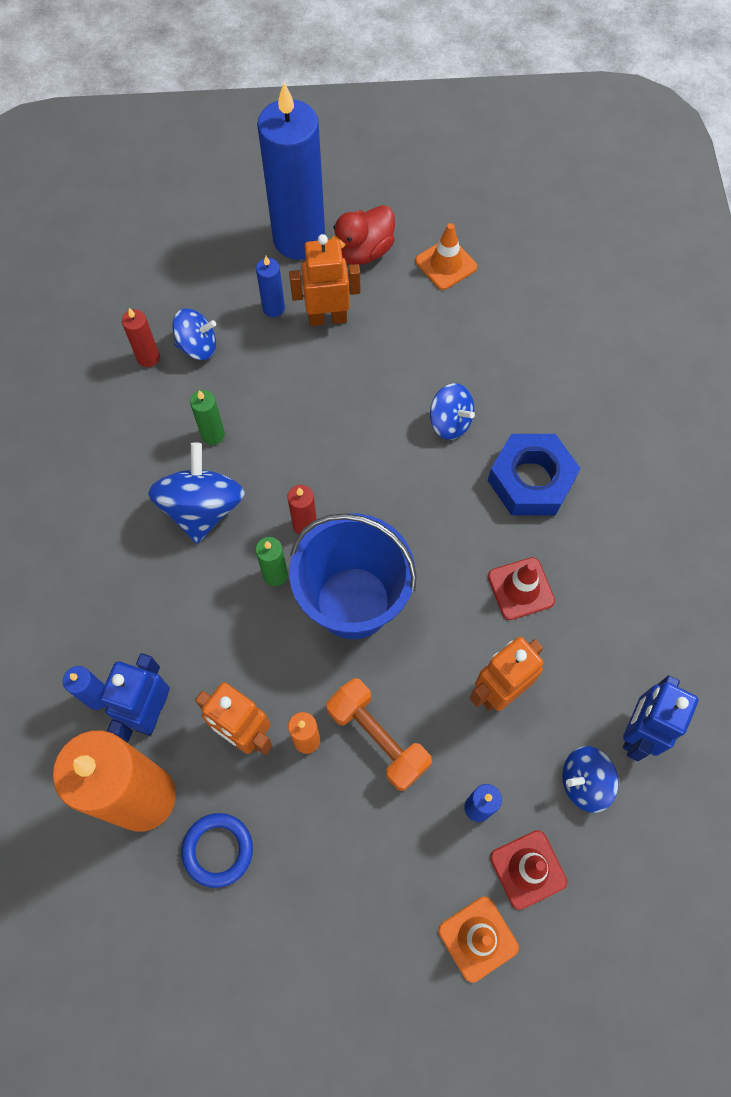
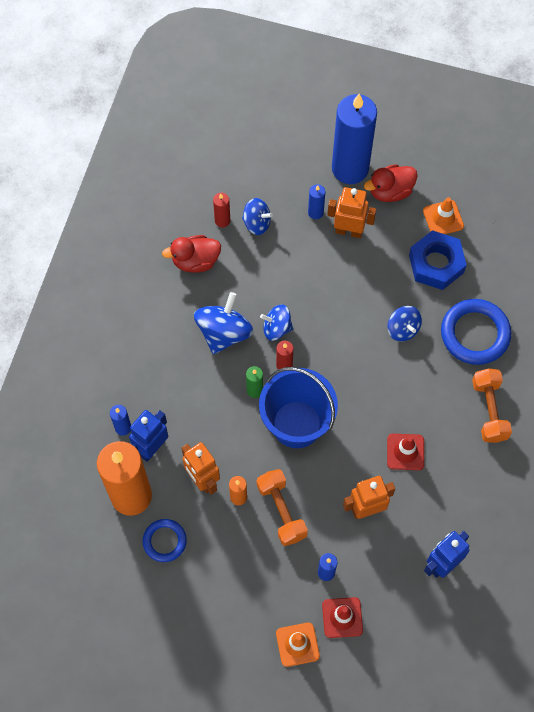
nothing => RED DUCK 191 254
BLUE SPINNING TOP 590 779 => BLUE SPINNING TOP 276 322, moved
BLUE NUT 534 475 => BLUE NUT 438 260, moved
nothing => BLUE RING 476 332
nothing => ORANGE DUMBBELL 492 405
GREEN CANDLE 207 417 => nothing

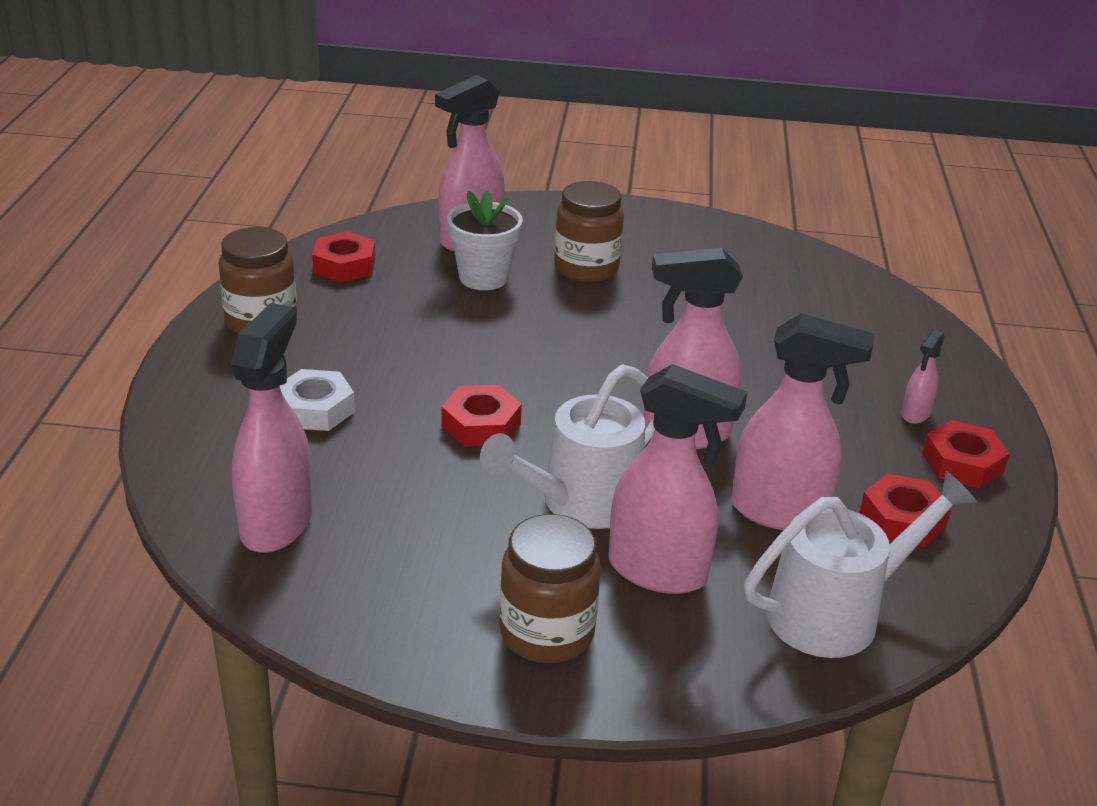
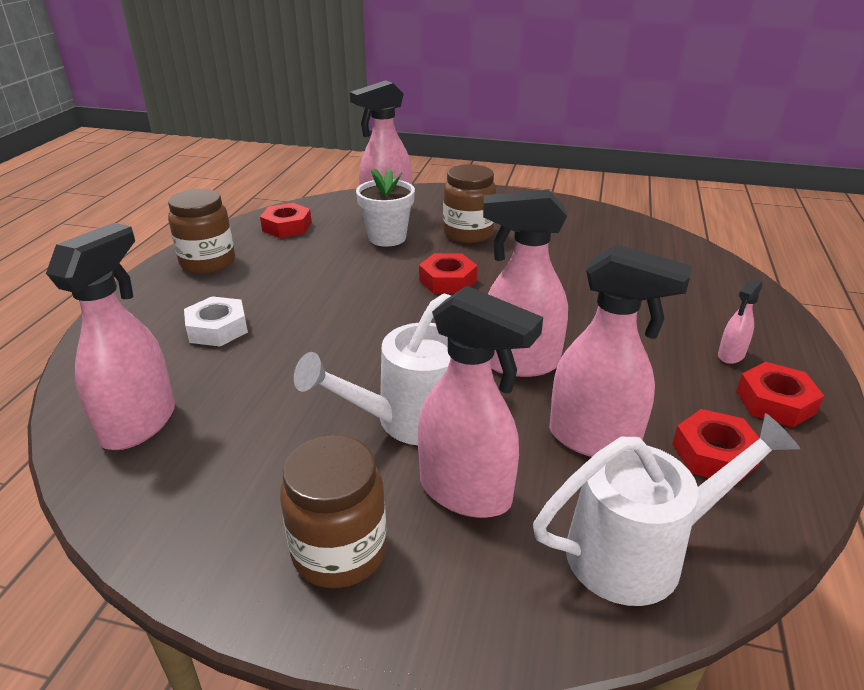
RED NUT 482 415 => RED NUT 448 273, moved

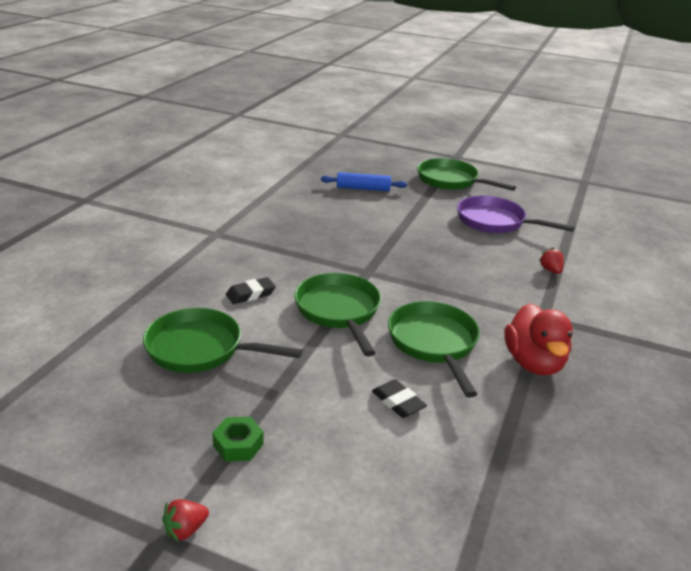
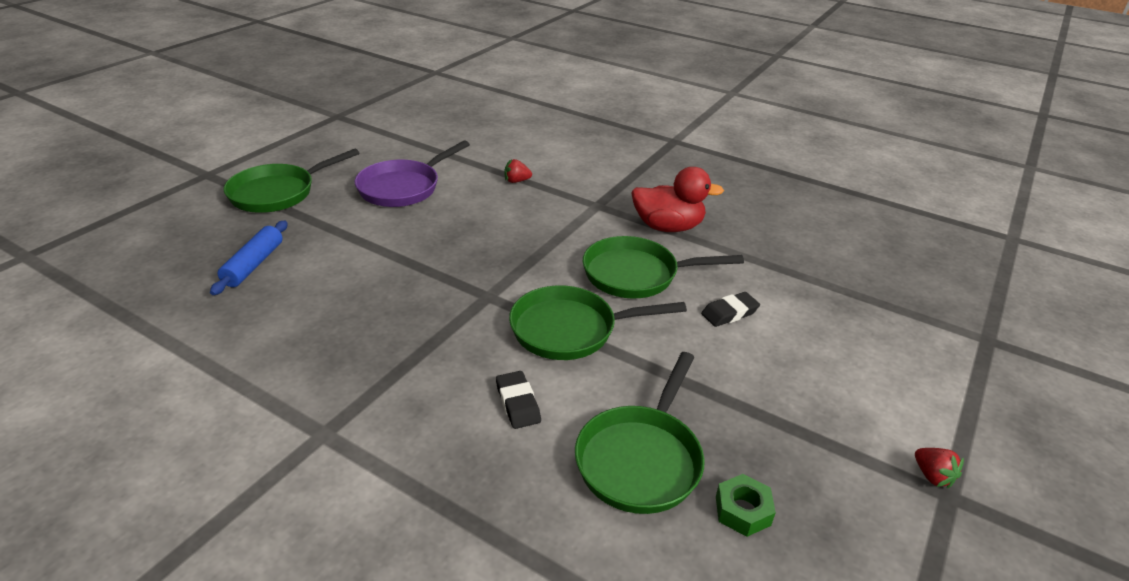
GREEN NUT 238 439 => GREEN NUT 746 505, moved

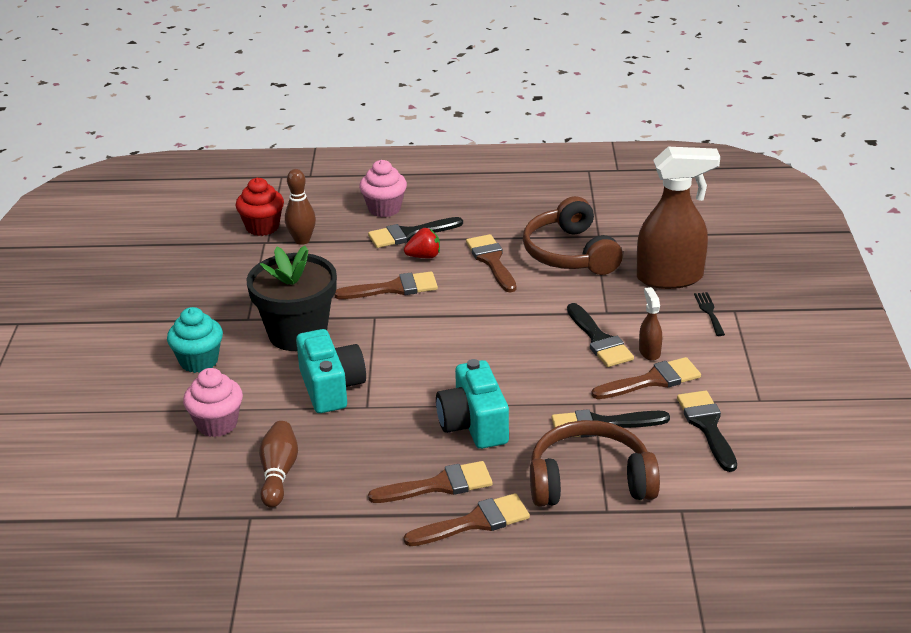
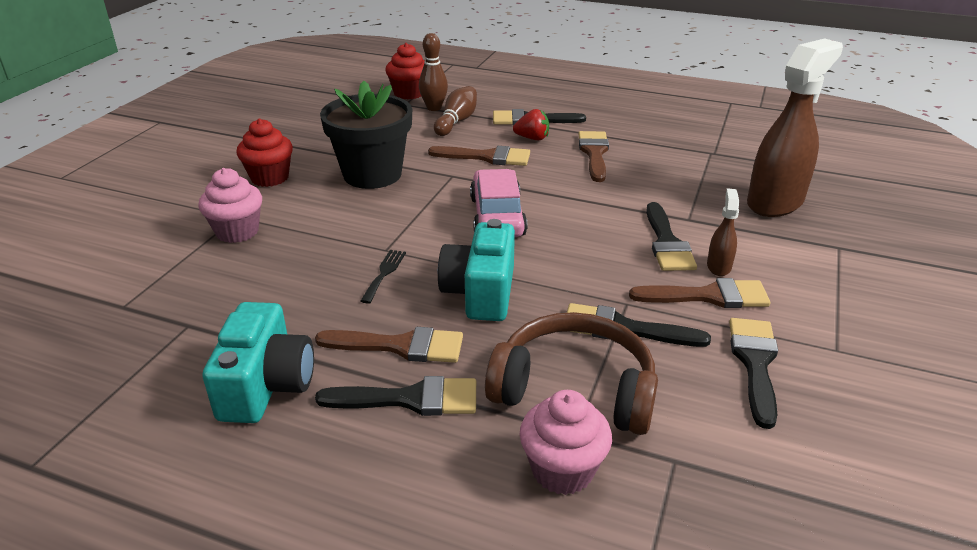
TURQUOISE CAMERA 331 371 => TURQUOISE CAMERA 258 362, moved
TURQUOISE CUPCAKE 195 340 => RED CUPCAKE 264 153
BROWN BRUSH 467 519 => BLACK BRUSH 395 396
BLACK FORK 709 314 => BLACK FORK 383 277, moved
BROWN BOWLING PIN 278 464 => BROWN BOWLING PIN 455 111, moved
nothing => PINK CAR 498 203
PINK CUPCAKE 383 188 => PINK CUPCAKE 566 442, moved
BROWN SPRAY BOTTLE 678 218 => BROWN SPRAY BOTTLE 795 127, 60 degrees counterclockwise
BROWN HEADPHONES 573 235 => nothing

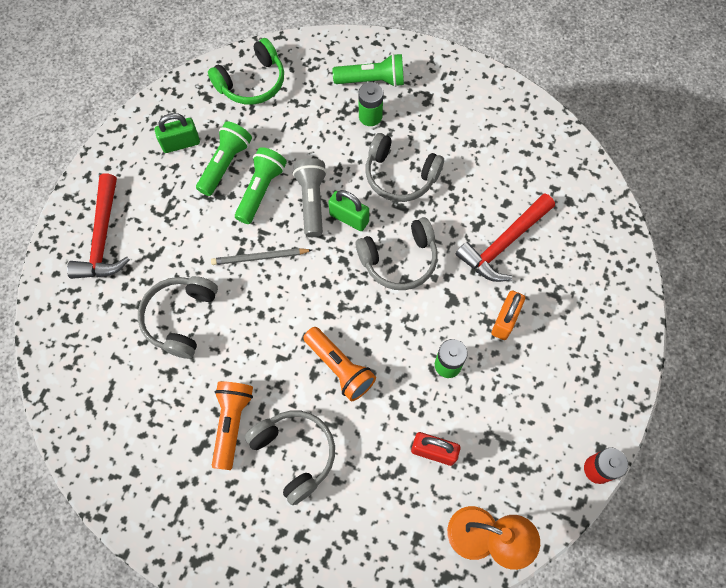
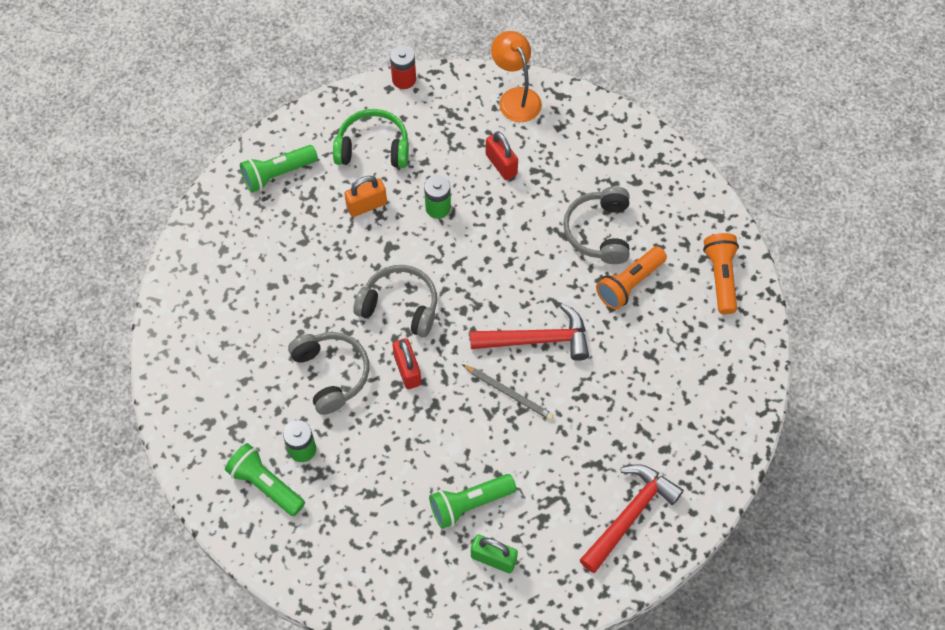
GREEN FLASHLIGHT 261 185 => GREEN FLASHLIGHT 279 169, moved
GREEN HEADPHONES 246 71 => GREEN HEADPHONES 371 138, moved
GREEN PADLOCK 348 210 => RED PADLOCK 407 363
RED HAMMER 505 237 => RED HAMMER 529 332, moved
ORANGE FLASHLIGHT 339 364 => ORANGE FLASHLIGHT 721 273, moved
GREY HEADPHONES 178 317 => nothing
GREY FLASHLIGHT 310 197 => nothing

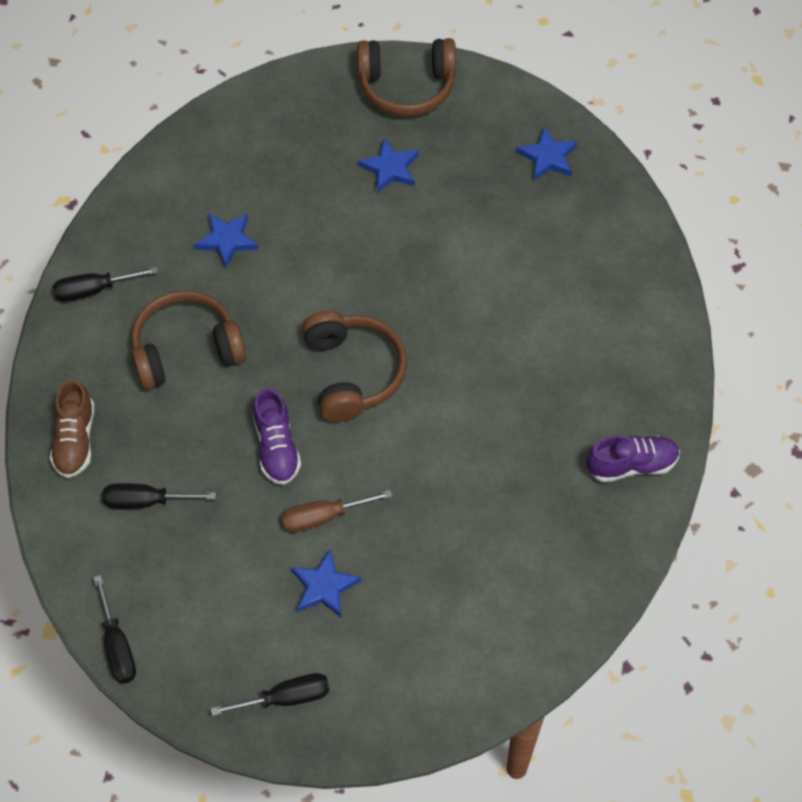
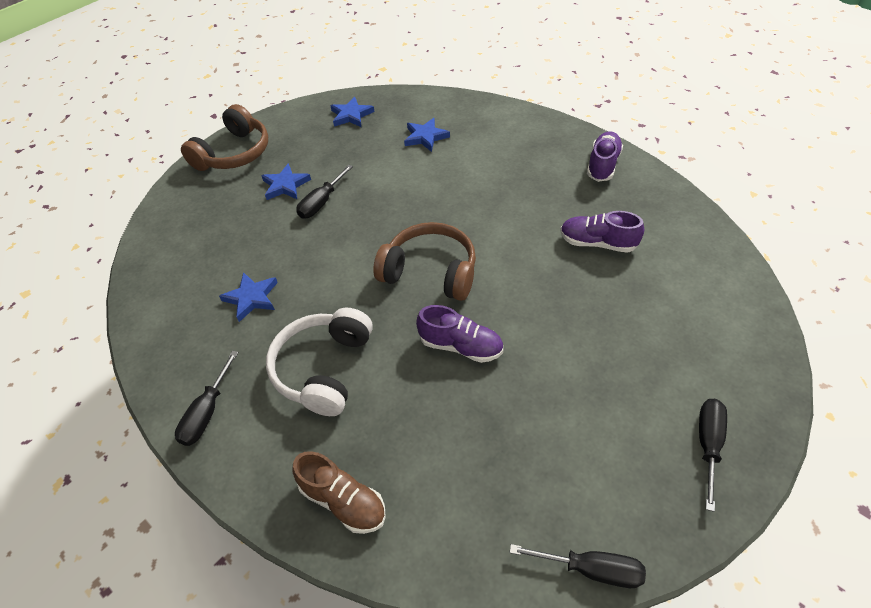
BROWN HEADPHONES 188 340 => WHITE HEADPHONES 319 362
BLACK SCREWDRIVER 159 496 => BLACK SCREWDRIVER 324 192, moved
BLUE STAR 326 583 => BLUE STAR 427 135, moved
nothing => PURPLE SHOE 602 232
BROWN SCREWDRIVER 336 511 => nothing

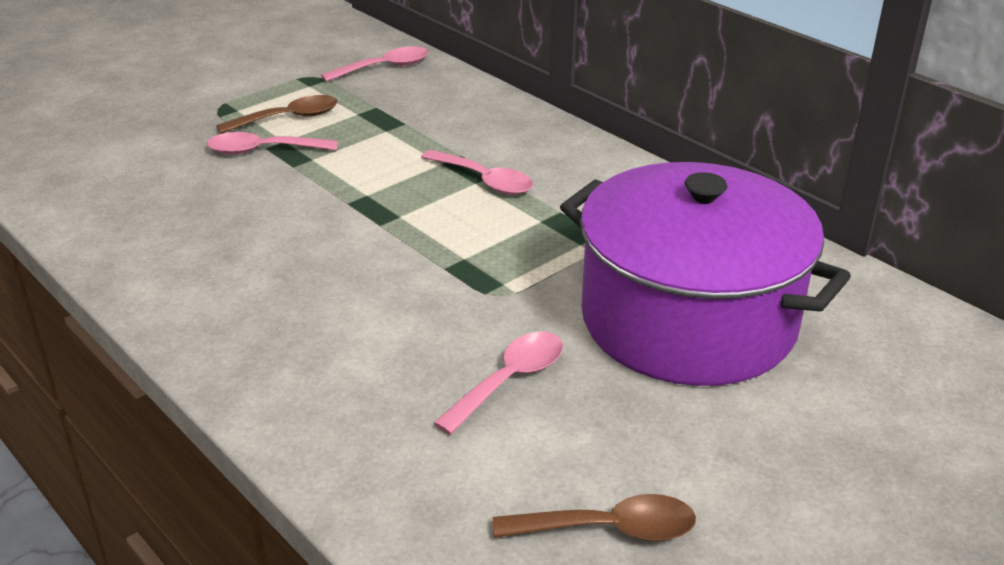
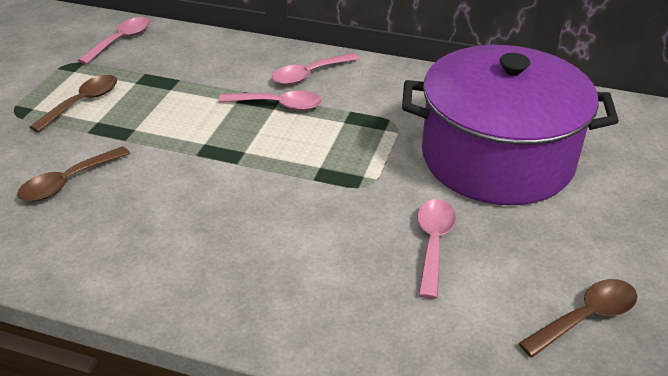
nothing => BROWN SPOON 73 174
PINK SPOON 272 143 => PINK SPOON 315 69, moved

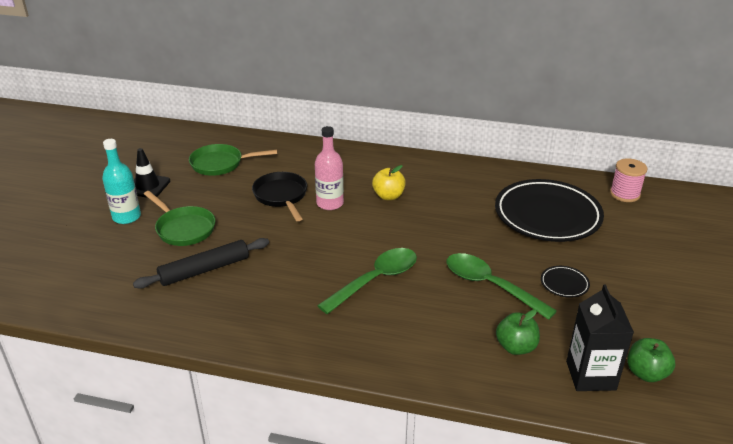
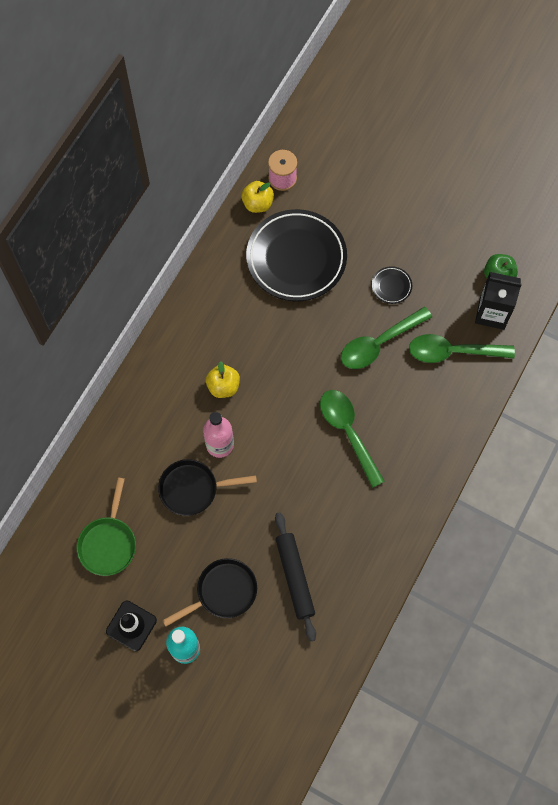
GREEN PAN 179 218 => BLACK PAN 209 592
nothing => YELLOW APPLE 257 197
GREEN APPLE 518 332 => GREEN SPOON 462 348

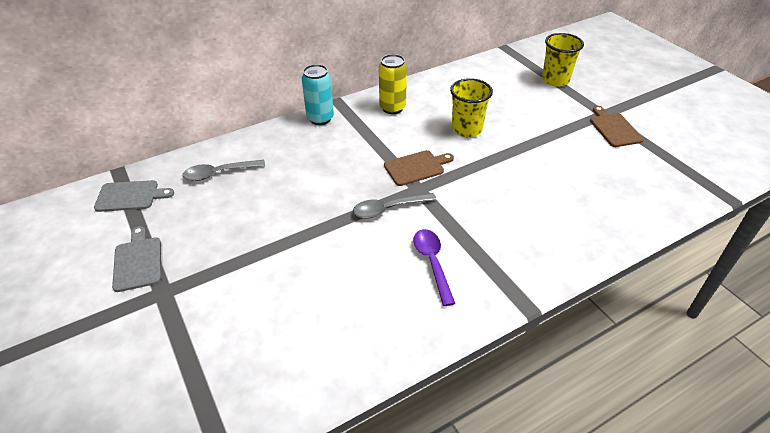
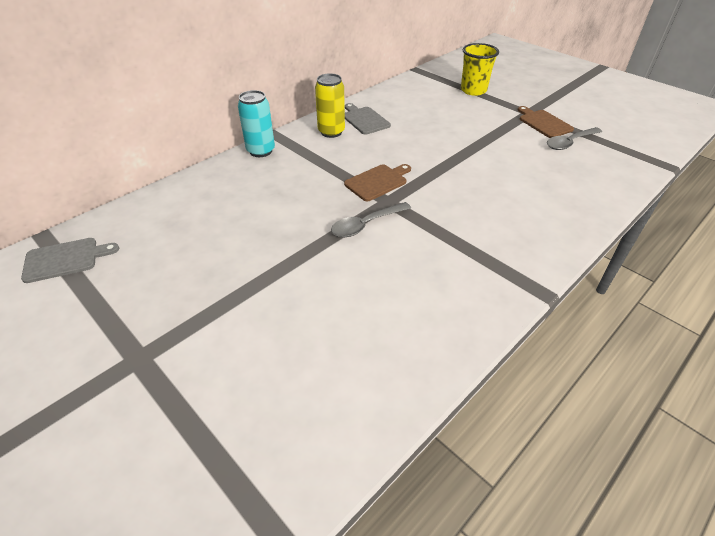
GREY CUTTING BOARD 136 259 => GREY CUTTING BOARD 368 119, moved
GREY SPOON 223 170 => GREY SPOON 574 138, moved
PURPLE SPOON 434 267 => nothing
YELLOW CUP 471 107 => nothing

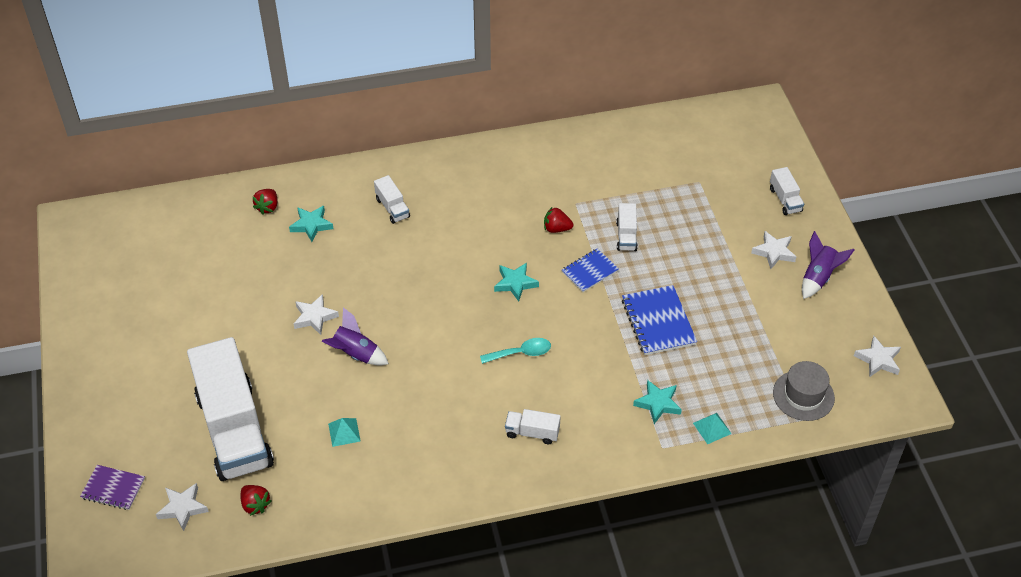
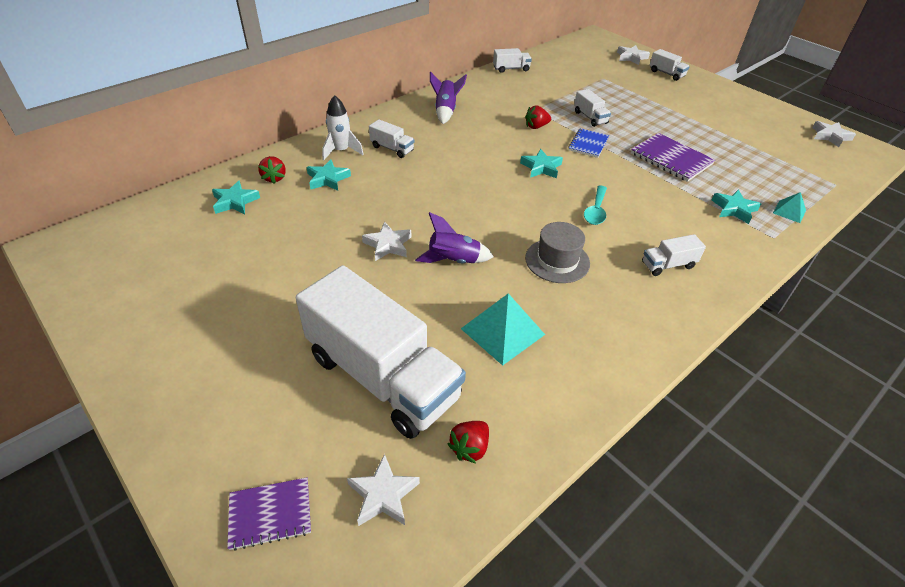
nothing => TURQUOISE STAR 236 197
nothing => WHITE ROCKET 343 128
PURPLE ROCKET 828 265 => PURPLE ROCKET 448 98, moved
RED STRAWBERRY 255 500 => RED STRAWBERRY 468 442, 105 degrees clockwise
TURQUOISE PYRAMID 344 432 => TURQUOISE PYRAMID 503 329, x1.81
nothing => WHITE TRUCK 512 60
GREY HAT 804 391 => GREY HAT 557 252, moved
TURQUOISE SPOON 515 351 => TURQUOISE SPOON 595 205, 150 degrees clockwise
WHITE STAR 773 250 => WHITE STAR 633 55, moved
BLUE NOTEBOOK 659 320 => PURPLE NOTEBOOK 673 157

